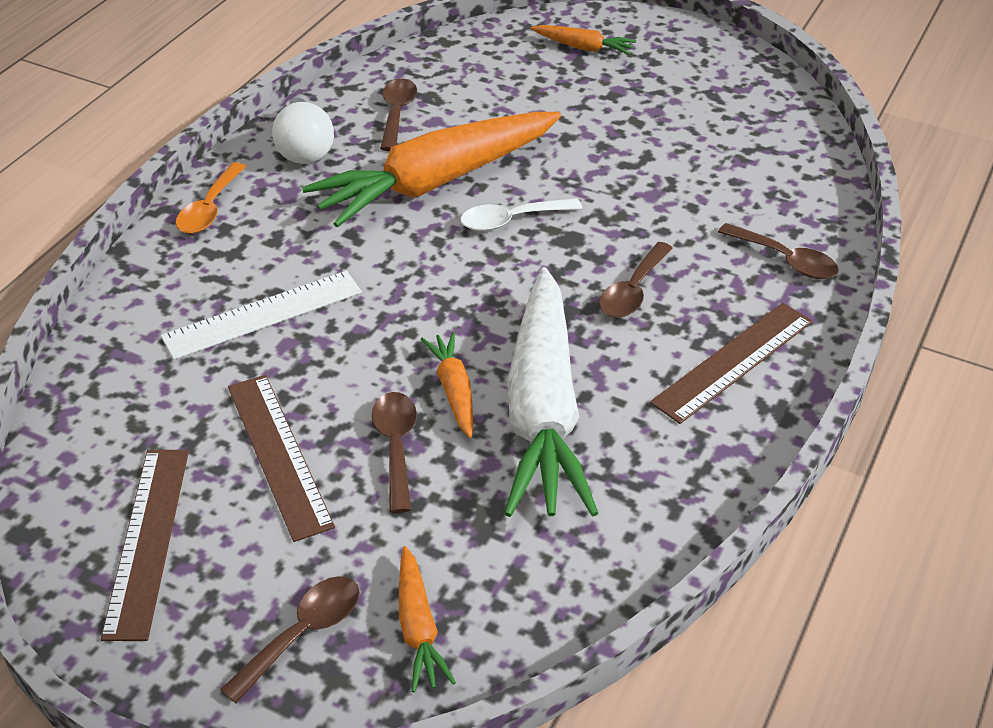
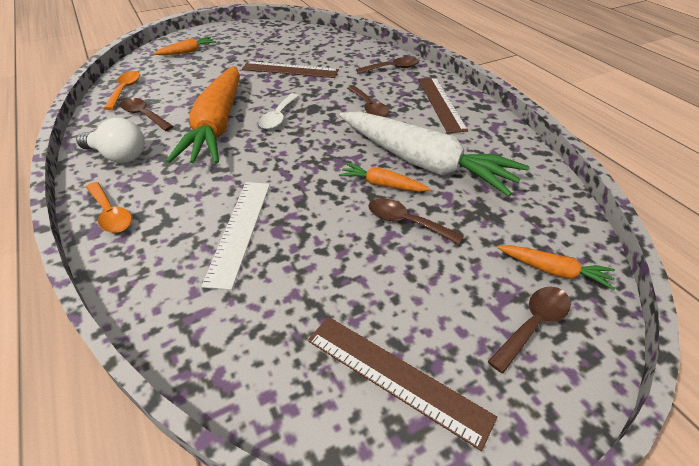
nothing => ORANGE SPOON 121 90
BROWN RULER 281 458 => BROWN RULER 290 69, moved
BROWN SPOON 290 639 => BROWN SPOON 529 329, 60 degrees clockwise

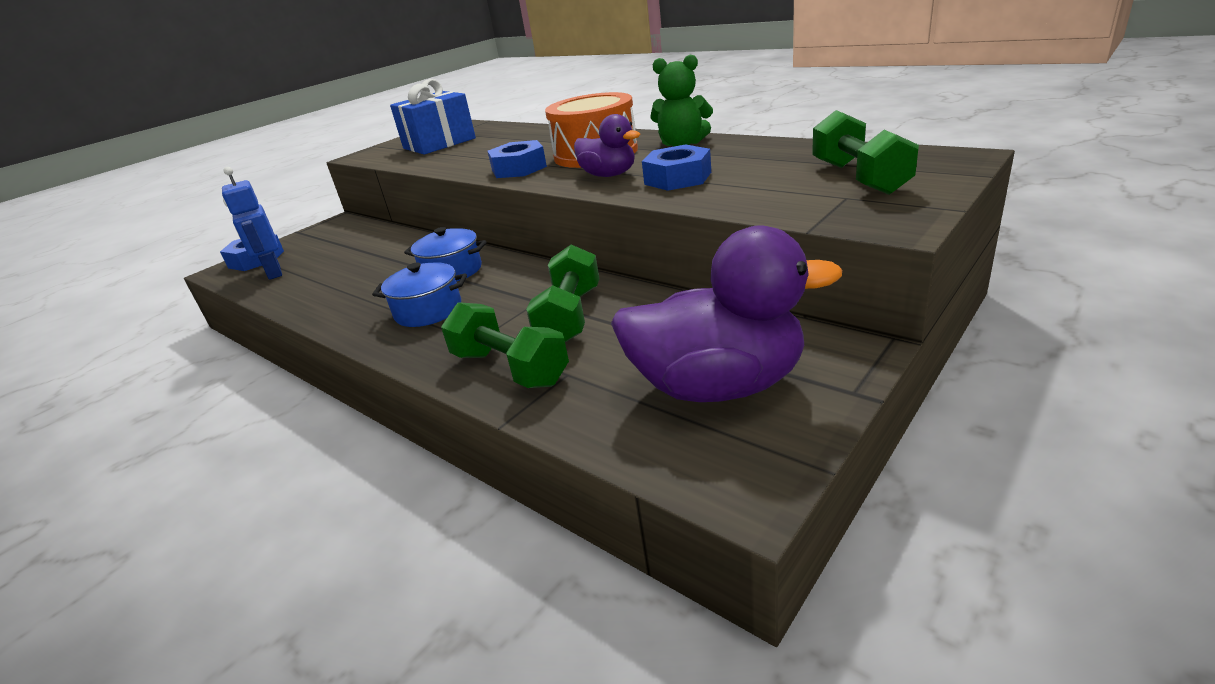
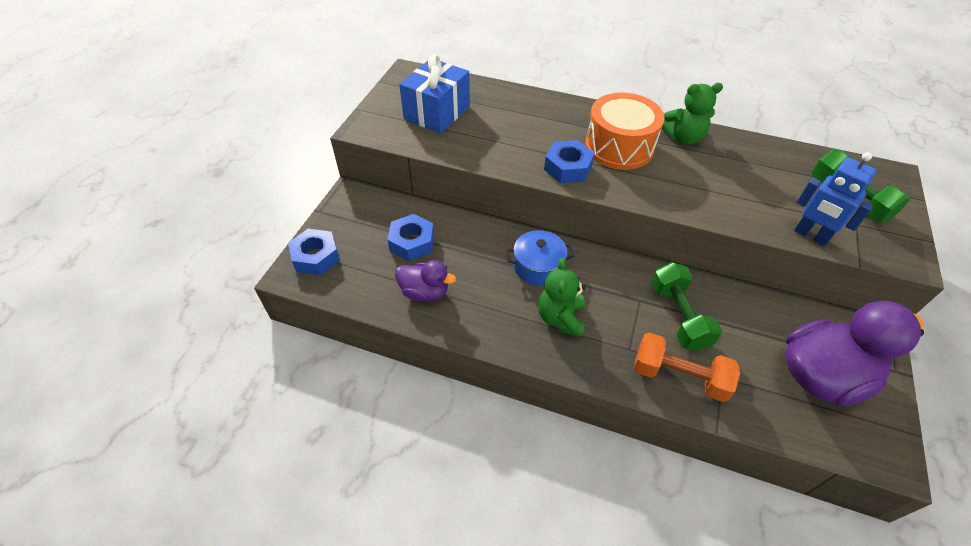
BLUE NUT 676 167 => BLUE NUT 411 237, moved
PURPLE DUCK 607 145 => PURPLE DUCK 425 280, moved
BLUE POT 419 294 => GREEN TEDDY BEAR 562 298
GREEN DUMBBELL 505 345 => ORANGE DUMBBELL 687 367
BLUE ROBOT 252 223 => BLUE ROBOT 835 199, moved

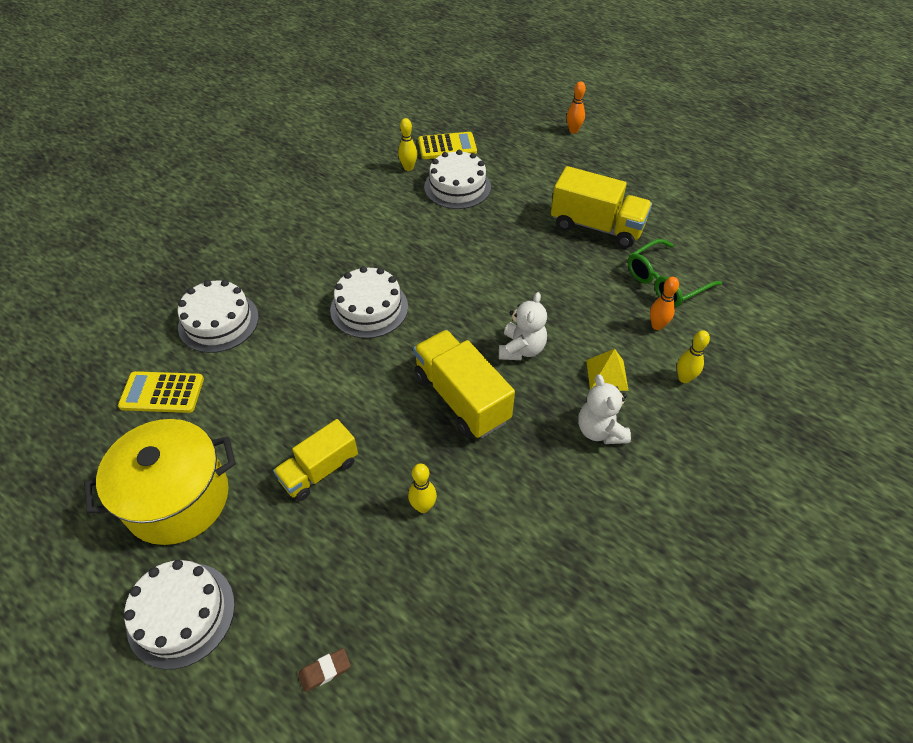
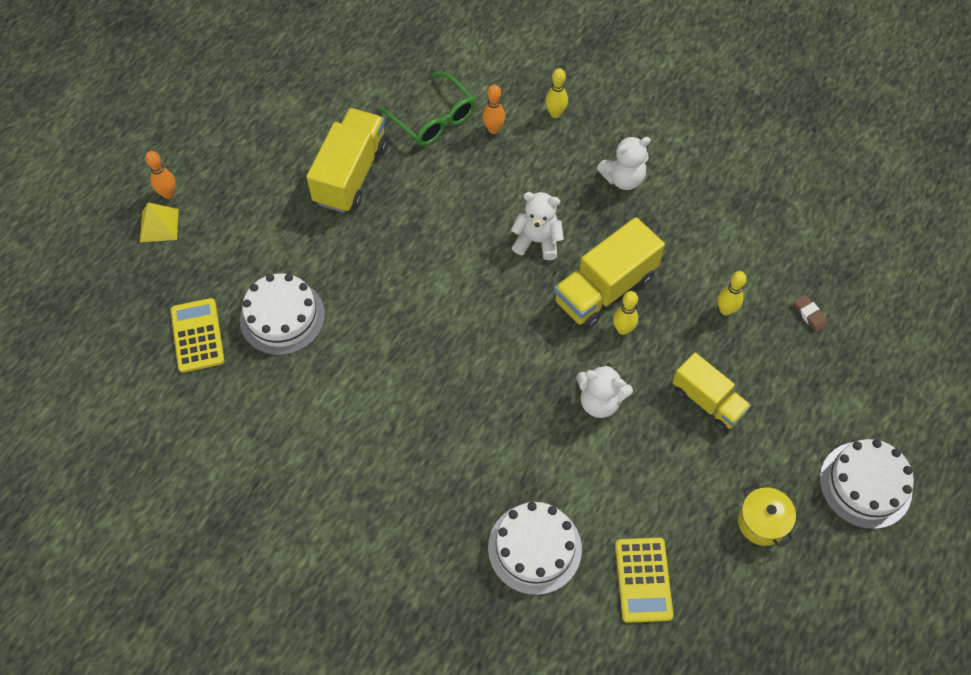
YELLOW PYRAMID 607 370 => YELLOW PYRAMID 159 222, moved
nothing => WHITE TEDDY BEAR 605 390
YELLOW BOWLING PIN 407 144 => YELLOW BOWLING PIN 625 313, moved
YELLOW POT 160 482 => YELLOW POT 767 515, x0.49
BROWN ERASER 324 670 => BROWN ERASER 811 313, moved
WHITE CAKE 369 302 => nothing

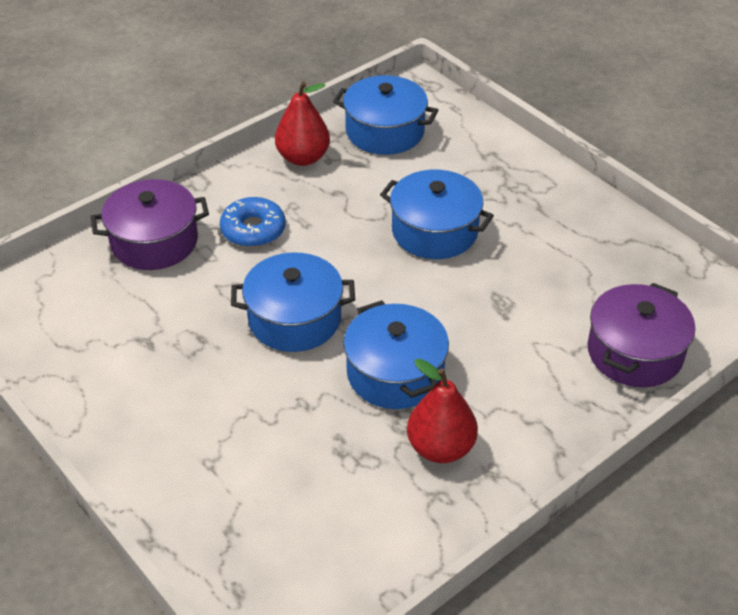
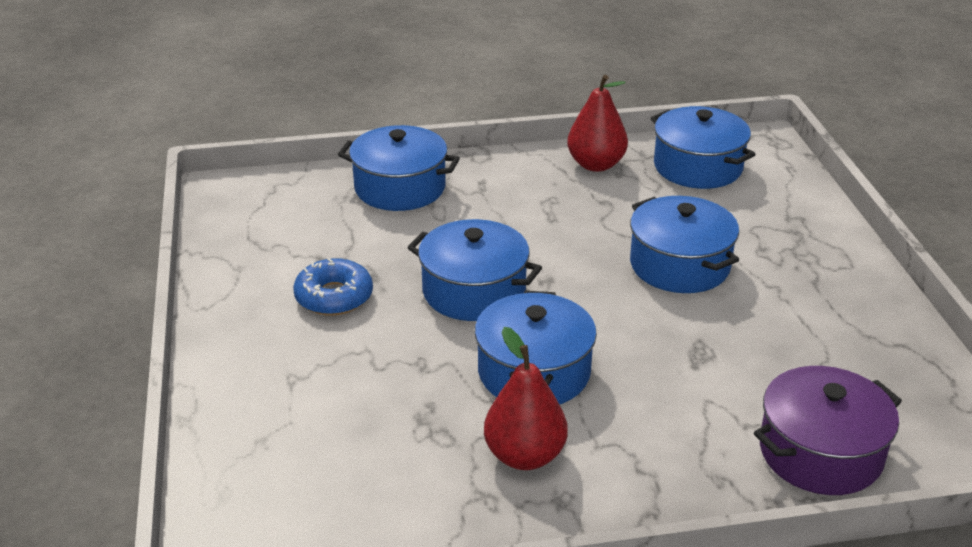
BLUE DONUT 253 222 => BLUE DONUT 333 287, moved
PURPLE POT 150 224 => BLUE POT 399 168

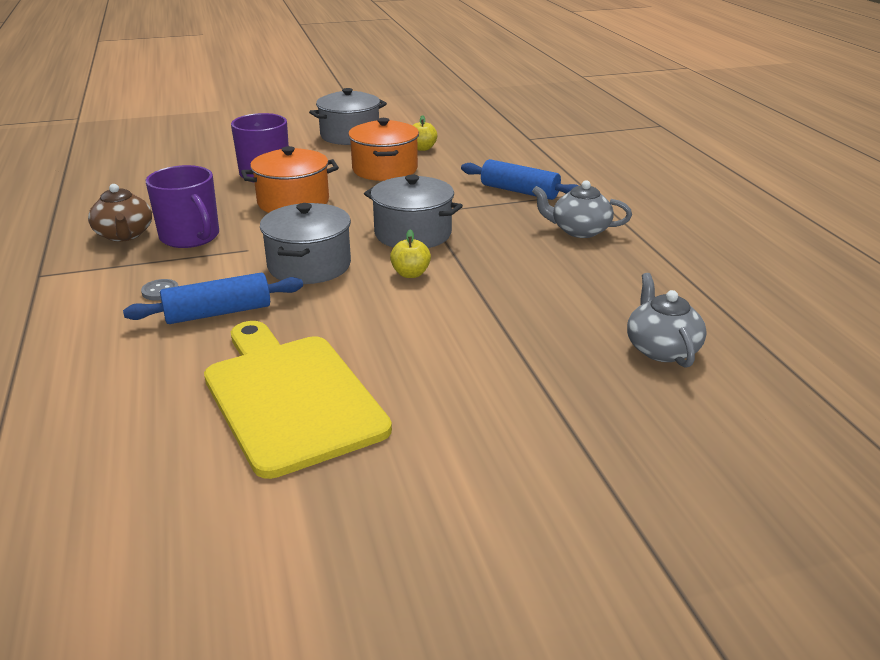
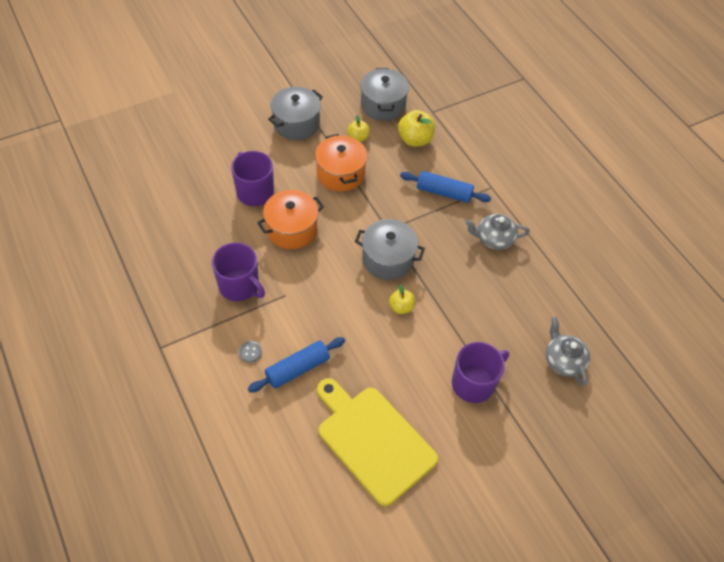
GREY POT 305 243 => GREY POT 384 94, moved
nothing => YELLOW APPLE 416 128
nothing => PURPLE MUG 480 372
BROWN TEAPOT 120 213 => nothing

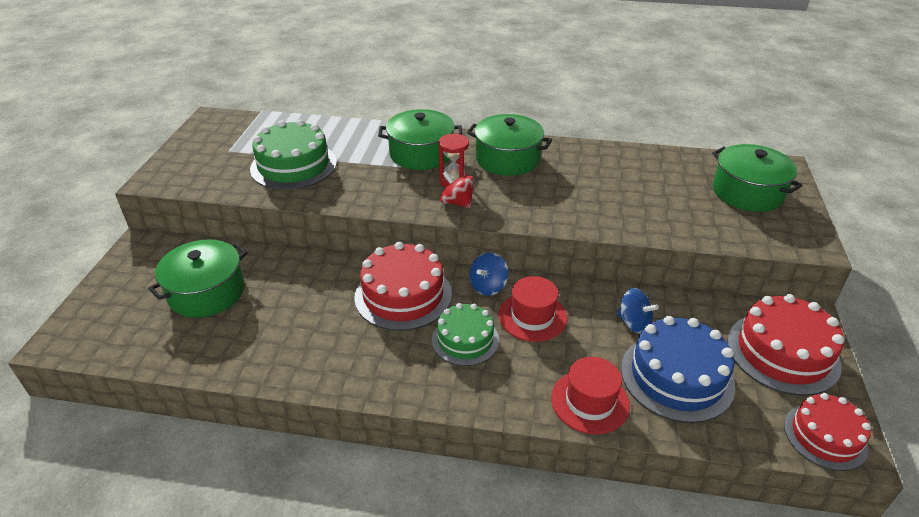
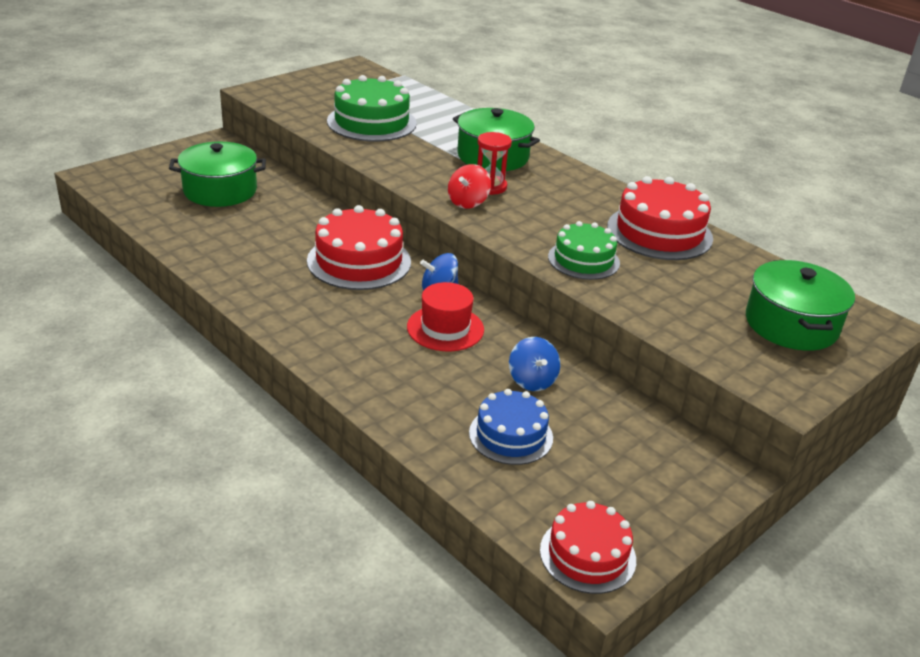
RED SPINNING TOP 457 189 => RED SPINNING TOP 469 186, 135 degrees counterclockwise
BLUE CAKE 678 369 => BLUE CAKE 511 427, x0.65
GREEN CAKE 465 334 => GREEN CAKE 584 250, moved
RED CAKE 785 345 => RED CAKE 660 218, moved
GREEN POT 509 145 => nothing
RED HAT 590 396 => nothing

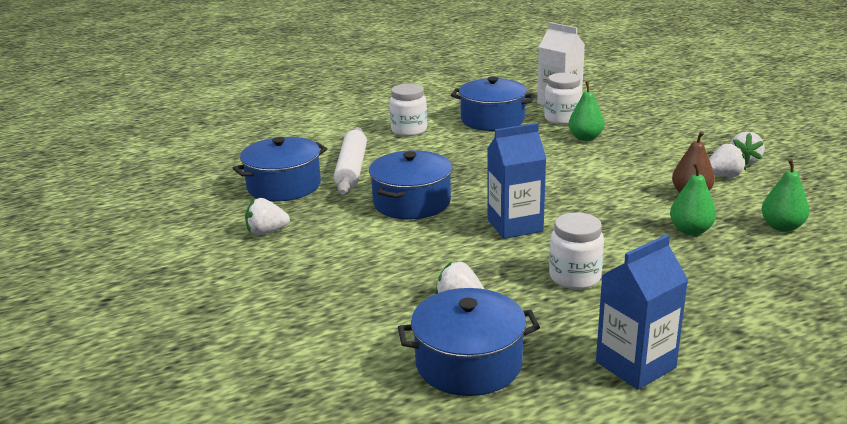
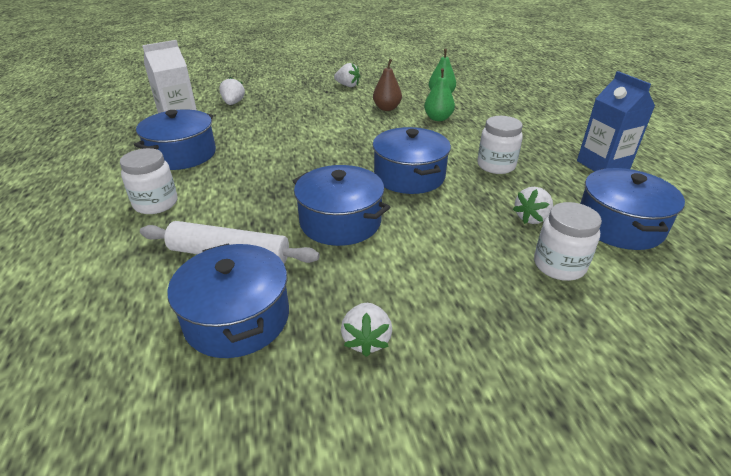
WHITE STRAWBERRY 727 160 => WHITE STRAWBERRY 232 91, moved
BLUE CARTON 517 181 => BLUE POT 412 160
WHITE JAR 563 98 => WHITE JAR 568 241, moved
GREEN PEAR 586 111 => nothing

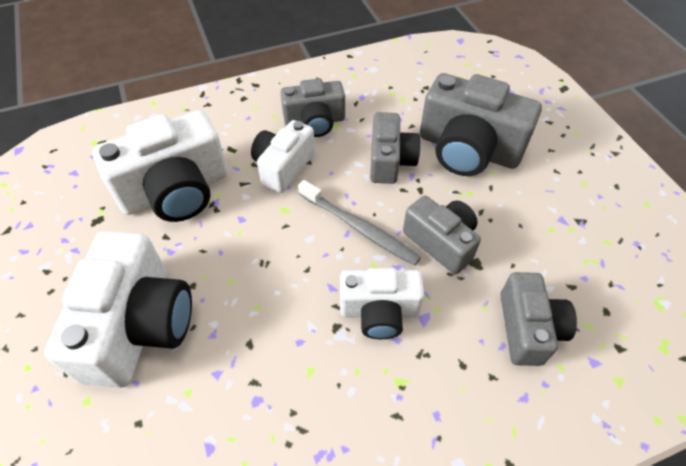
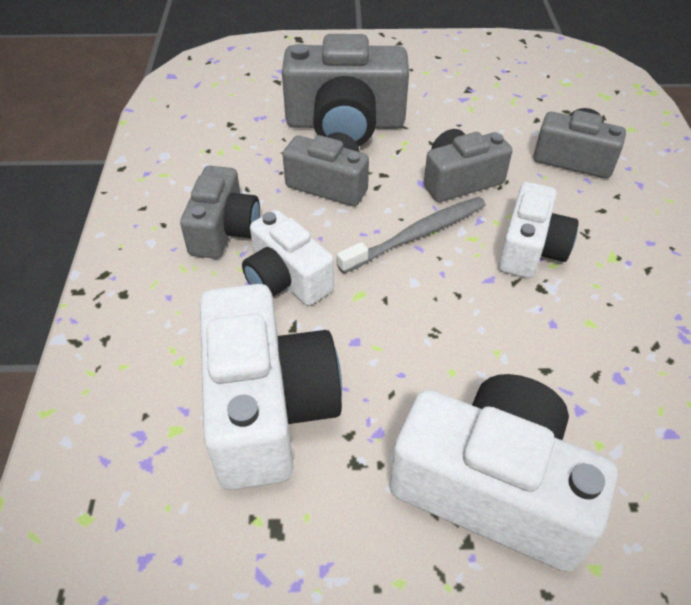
GREY CAMERA 481 124 => GREY CAMERA 345 90, 45 degrees clockwise

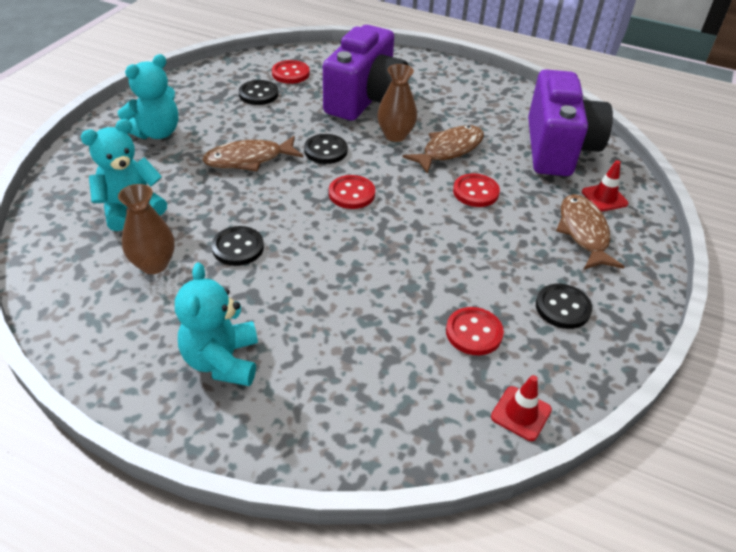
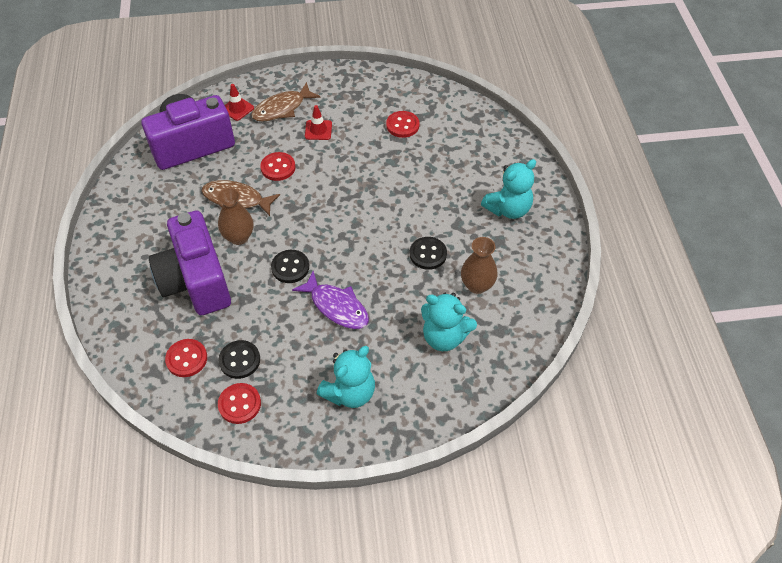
PURPLE CAMERA 366 73 => PURPLE CAMERA 190 263, 105 degrees counterclockwise
RED BUTTON 352 192 => RED BUTTON 239 403, moved
BROWN FISH 252 153 => PURPLE FISH 330 300
RED TRAFFIC CONE 521 408 => RED TRAFFIC CONE 318 122, moved
TURQUOISE TEDDY BEAR 148 96 => TURQUOISE TEDDY BEAR 346 377, 120 degrees clockwise
BLACK BUTTON 564 306 => nothing

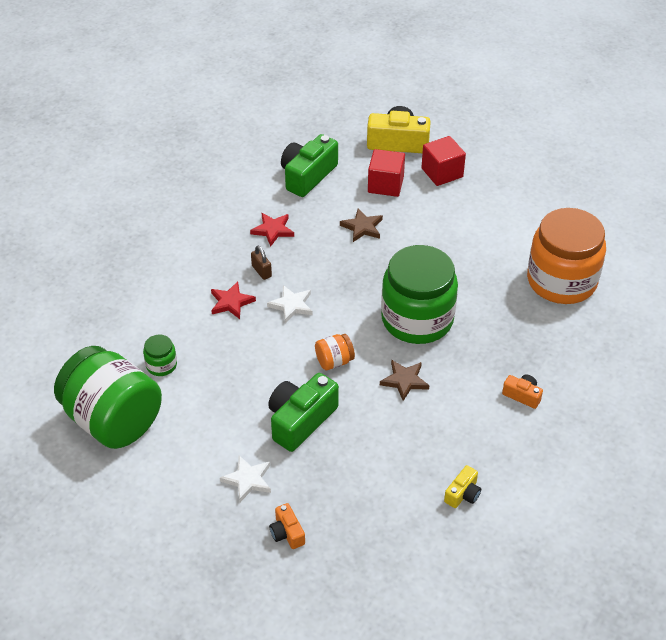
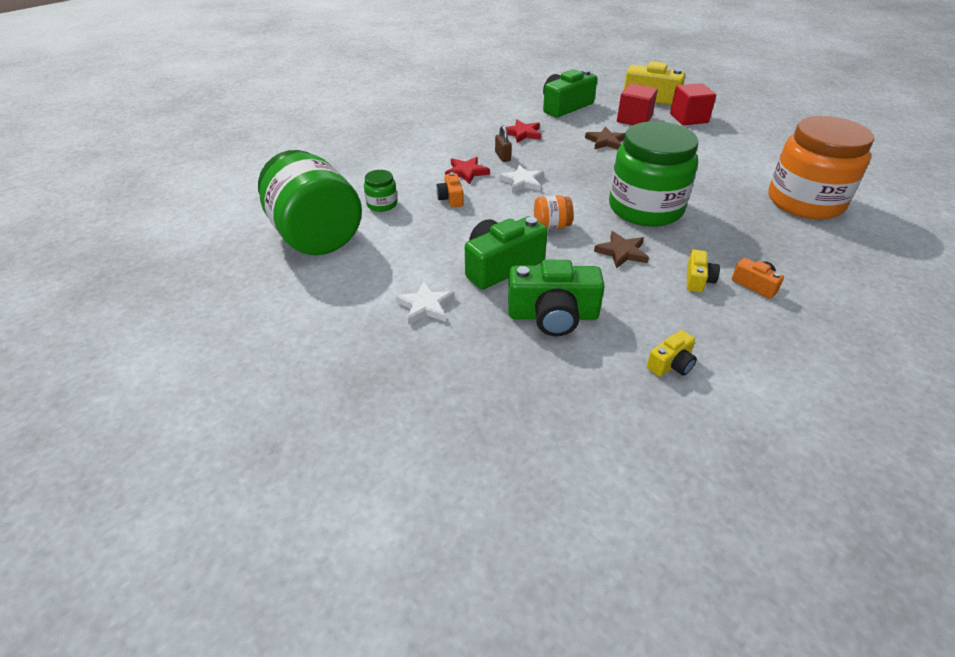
ORANGE CAMERA 287 526 => ORANGE CAMERA 450 189, moved
nothing => GREEN CAMERA 556 298
nothing => YELLOW CAMERA 703 271

